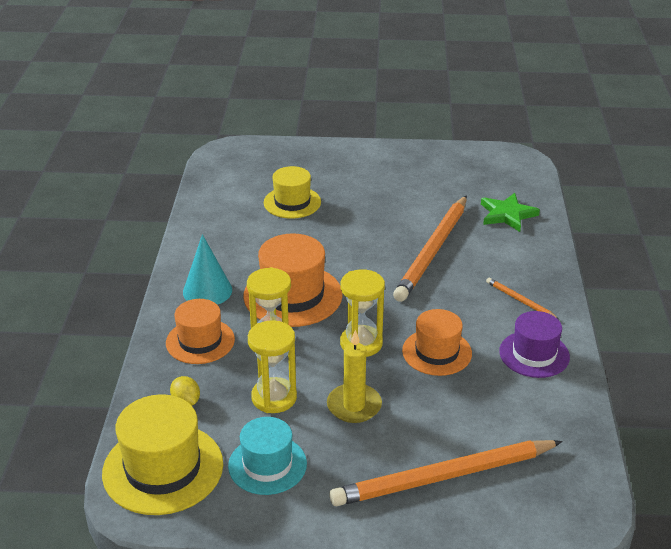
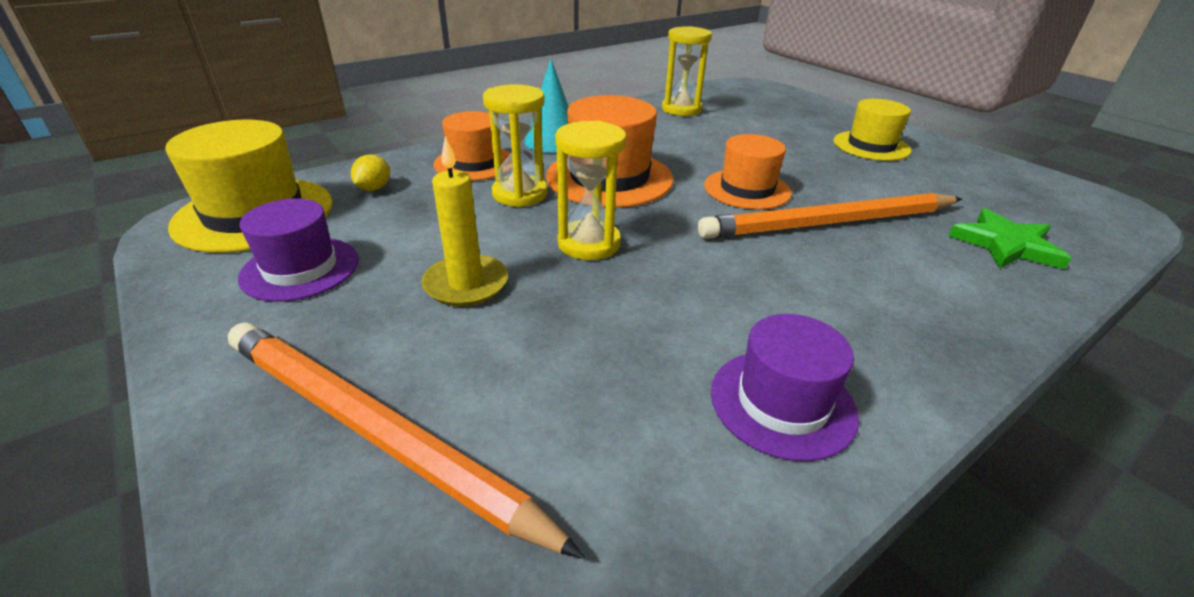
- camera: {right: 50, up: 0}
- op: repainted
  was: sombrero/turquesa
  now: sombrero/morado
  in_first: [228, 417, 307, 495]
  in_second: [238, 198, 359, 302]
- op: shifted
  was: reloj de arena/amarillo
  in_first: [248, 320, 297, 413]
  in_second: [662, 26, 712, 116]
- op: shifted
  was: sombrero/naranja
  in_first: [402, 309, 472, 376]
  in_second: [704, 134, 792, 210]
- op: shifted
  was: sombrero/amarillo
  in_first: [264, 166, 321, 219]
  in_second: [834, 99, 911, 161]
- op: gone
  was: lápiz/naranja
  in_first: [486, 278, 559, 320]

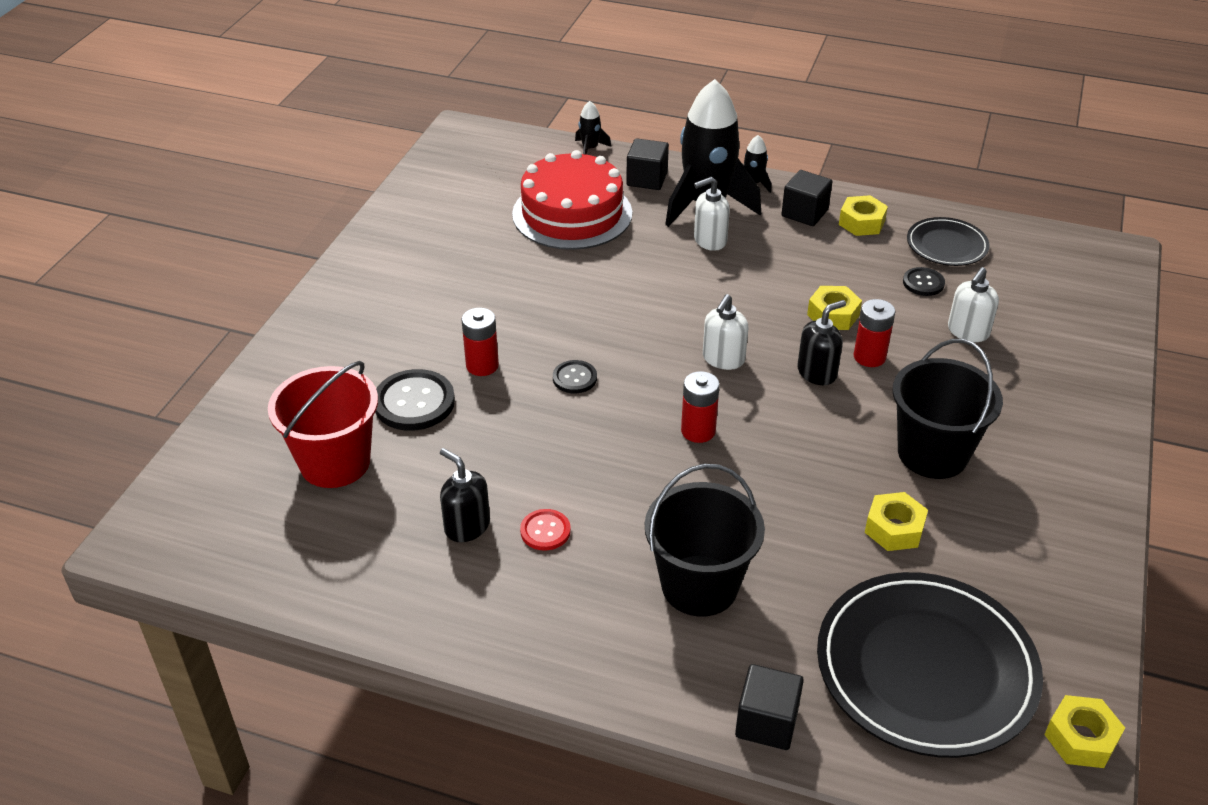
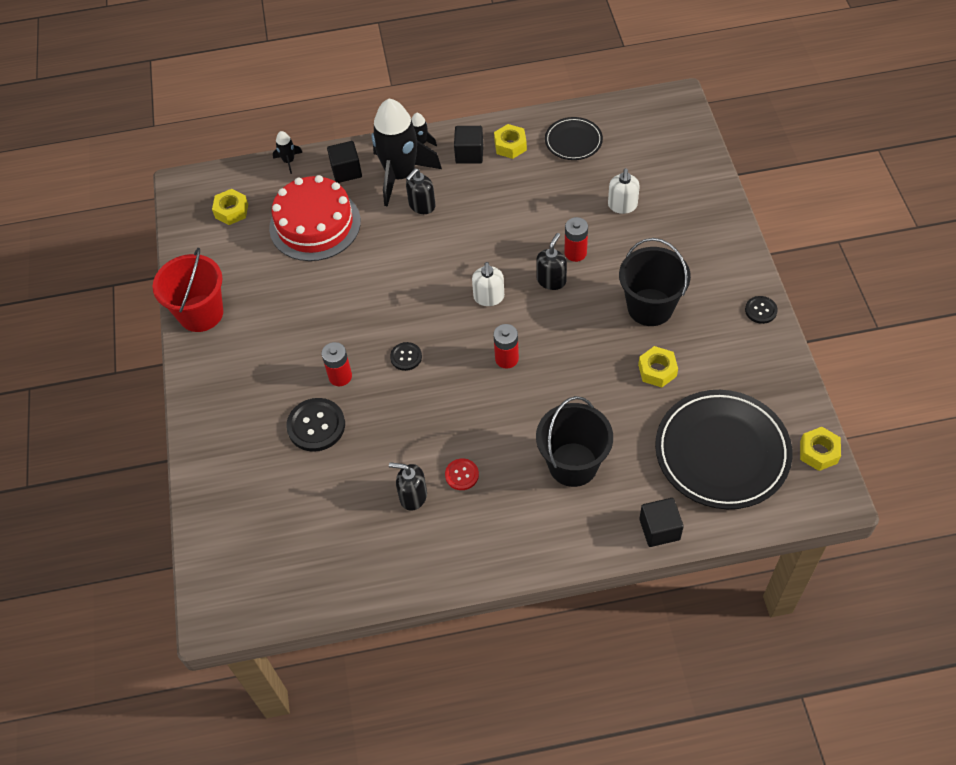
- camera: {right: -25, up: 15}
- op: shifted
  was: balde/rojo
  in_first: [268, 361, 378, 488]
  in_second: [153, 248, 223, 332]
- op: shifted
  was: tuerca/amarillo
  in_first: [807, 286, 862, 330]
  in_second: [212, 189, 248, 225]
- op: repainted
  was: dispensador de jabón/blanco
  now: dispensador de jabón/negro
  in_first: [694, 177, 730, 251]
  in_second: [406, 168, 436, 214]
- op: shifted
  was: botón/negro
  in_first: [903, 267, 945, 296]
  in_second: [745, 296, 778, 324]

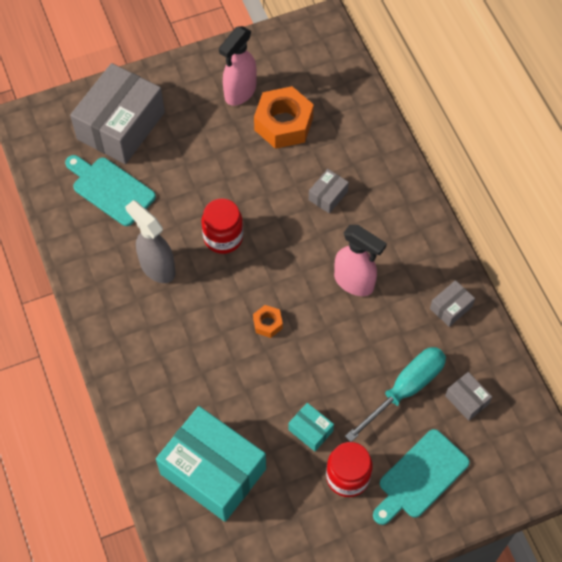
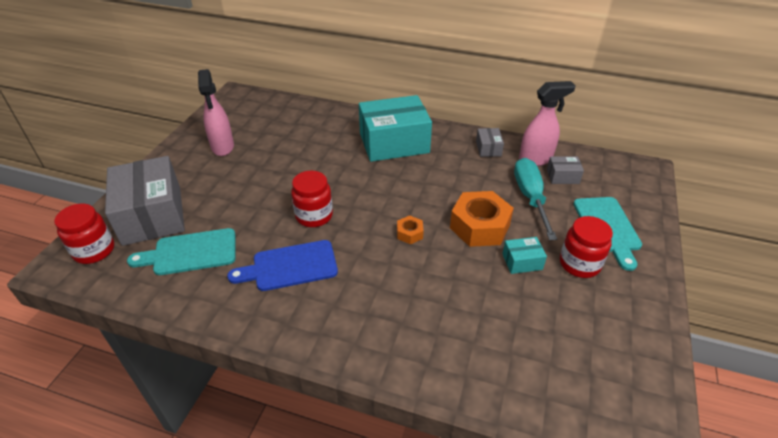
- camera: {right: -50, up: -20}
- op: new
  now: tarro/rojo
  in_second: [54, 204, 114, 264]
- op: swapped
  was: pulverizador/gris
  now: tabla de cortar/azul
  in_first: [125, 200, 176, 283]
  in_second: [227, 240, 338, 291]
- op: shifted
  was: caja/turquesa
  in_first: [156, 406, 266, 522]
  in_second: [359, 95, 432, 162]
- op: shifted
  was: tuerca/naranja
  in_first: [254, 86, 314, 149]
  in_second: [450, 191, 514, 247]
- op: shifted
  was: pulverizador/rosa
  in_first: [334, 225, 387, 296]
  in_second: [519, 81, 576, 166]
- op: gone
  was: caja/gris
  in_first: [309, 169, 349, 214]

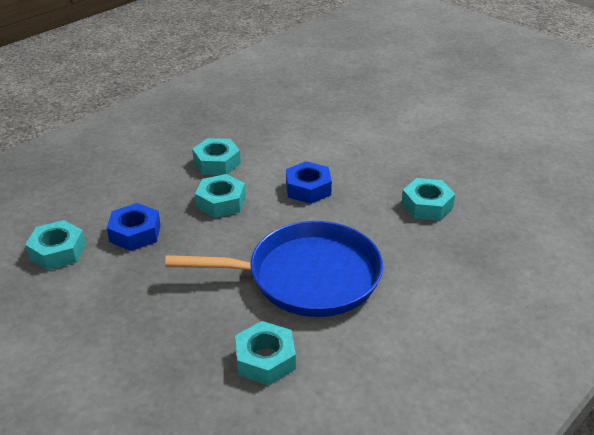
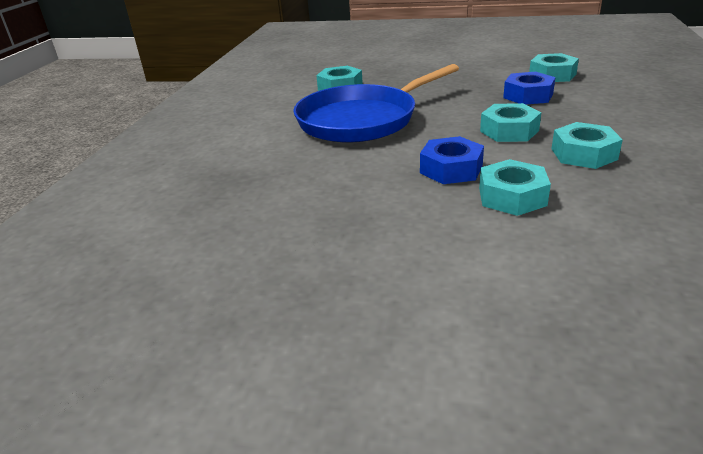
- camera: {right: 150, up: -5}
- op: shifted
  was: tuerca/turquesa
  in_first: [401, 178, 455, 221]
  in_second: [479, 159, 551, 216]

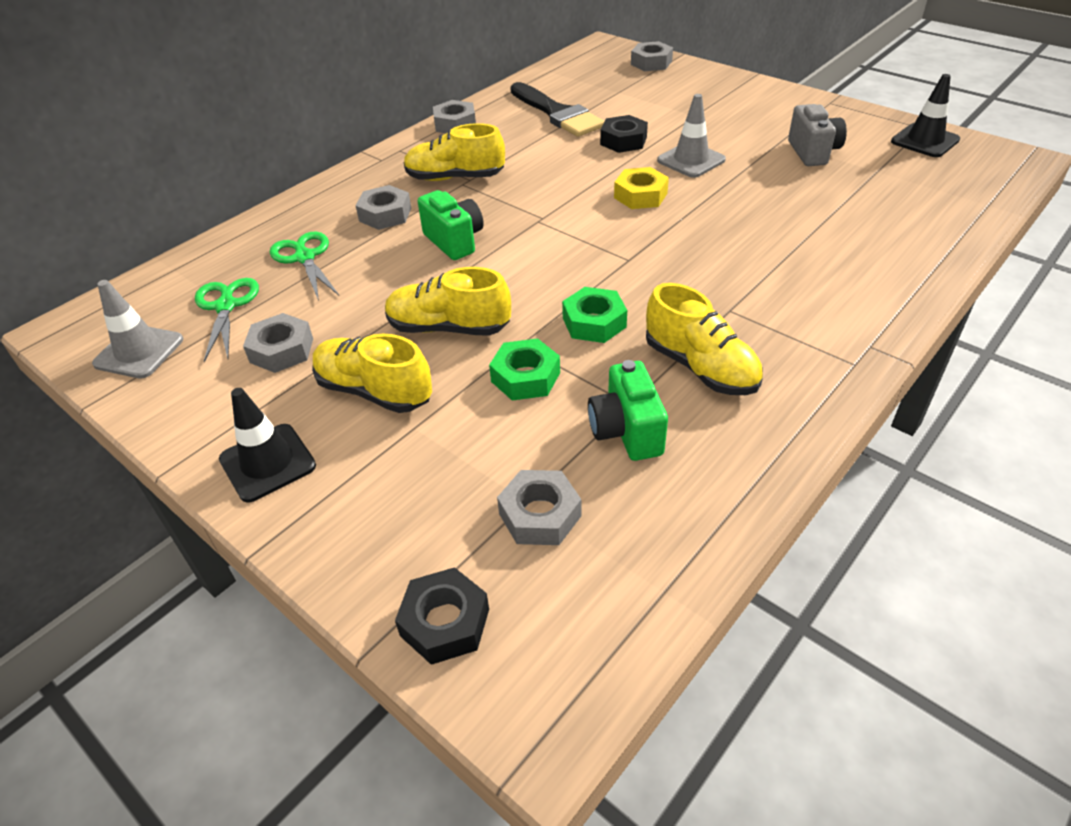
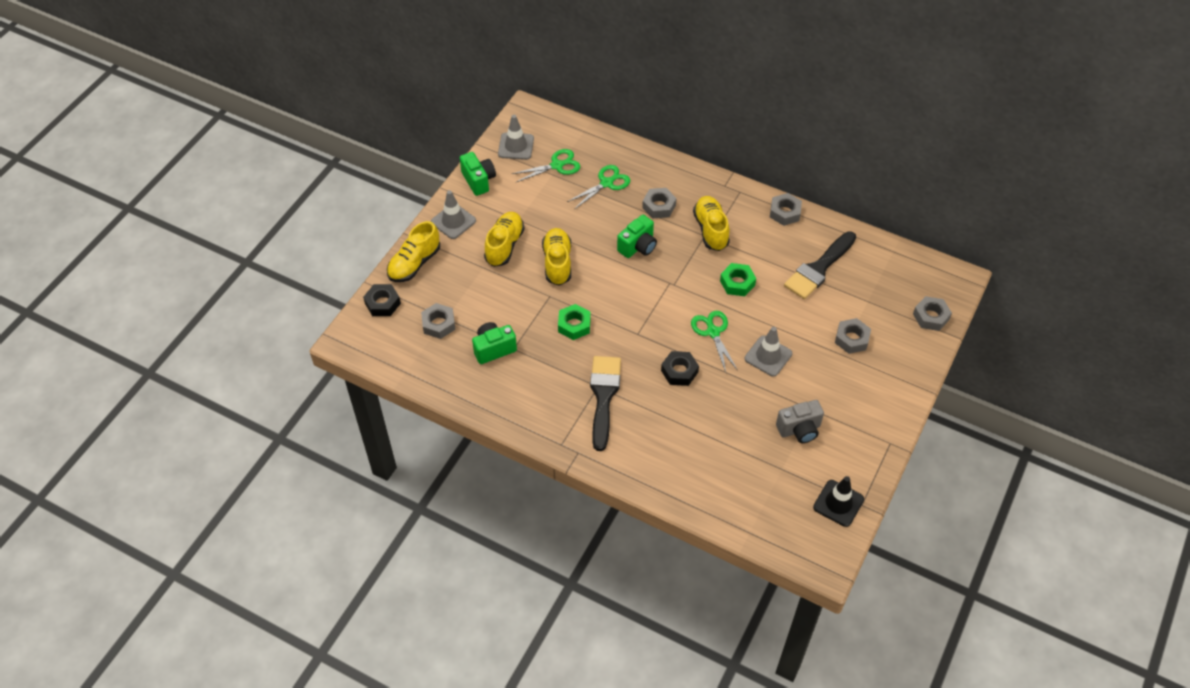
- camera: {right: 75, up: 10}
- op: shifted
  was: zapato/amarillo
  in_first: [646, 283, 763, 395]
  in_second: [387, 221, 440, 282]
- op: repainted
  was: cono de tráfico/negro
  now: cono de tráfico/gris
  in_first: [219, 388, 316, 503]
  in_second: [431, 190, 476, 239]
- op: new
  now: cámara/verde
  in_second: [460, 152, 496, 196]
- op: new
  now: pincel/negro
  in_second: [590, 356, 621, 451]
- op: shifted
  was: tuerca/negro
  in_first: [600, 115, 648, 153]
  in_second: [661, 351, 699, 386]
- op: swapped
  was: tuerca/amarillo
  now: tijeras/verde
  in_first: [614, 167, 669, 209]
  in_second: [691, 311, 738, 372]
- op: shifted
  was: tuerca/verde
  in_first: [489, 338, 560, 401]
  in_second: [720, 263, 756, 296]
- op: shifted
  was: tuerca/gris
  in_first: [243, 313, 313, 373]
  in_second: [835, 318, 871, 354]

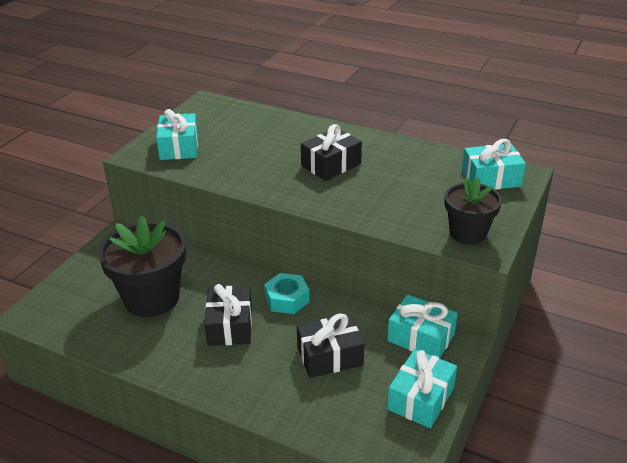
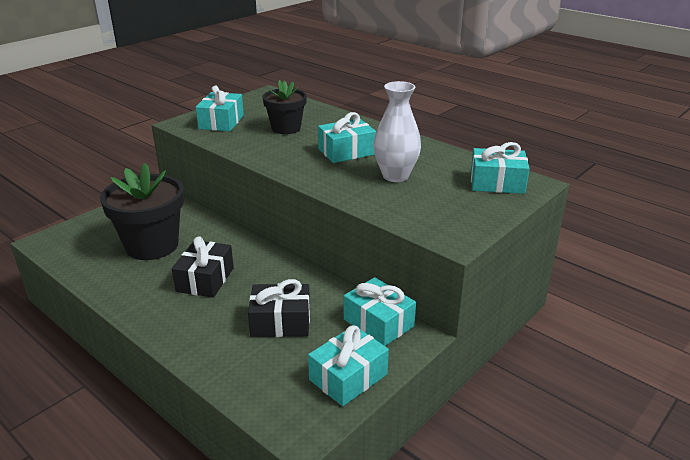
- camera: {right: 15, up: -5}
- op: shifted
  was: maceta/negro
  in_first: [444, 177, 502, 245]
  in_second: [262, 80, 307, 134]
- op: repainted
  was: regalo/negro
  now: regalo/turquesa
  in_first: [301, 124, 362, 181]
  in_second: [318, 112, 376, 163]
- op: new
  now: florero/blanco
  in_second: [373, 81, 421, 182]
- op: gone
  was: tuerca/turquesa
  in_first: [264, 273, 309, 314]

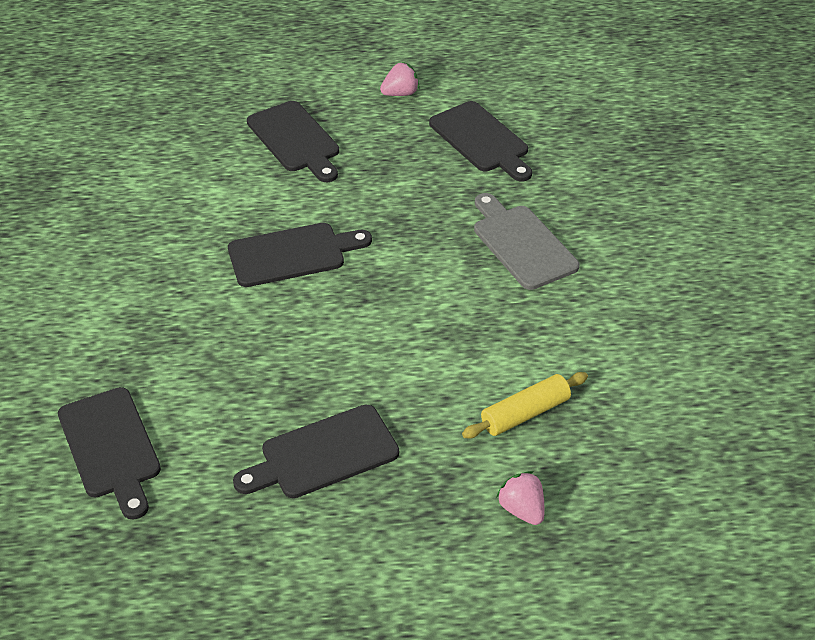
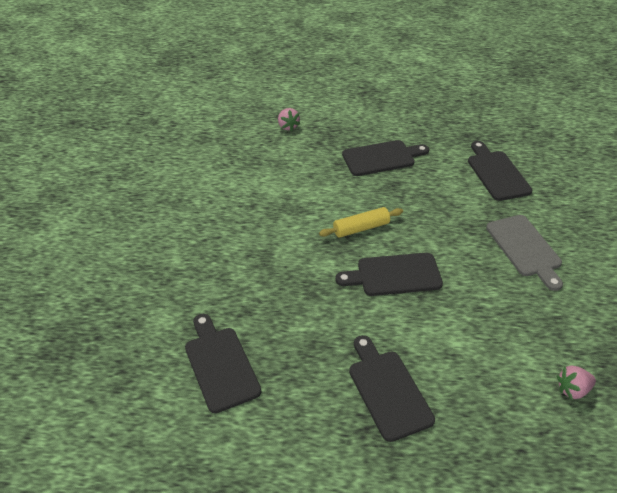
- camera: {right: -170, up: 0}
- op: shifted
  was: rodillo/amarillo
  in_first: [462, 372, 588, 439]
  in_second: [319, 207, 403, 238]
- op: shifted
  was: tabla de cortar/gris
  in_first: [474, 193, 579, 290]
  in_second: [486, 215, 563, 291]
- op: shifted
  was: fresa/rosa
  in_first: [380, 62, 420, 96]
  in_second: [557, 366, 596, 399]

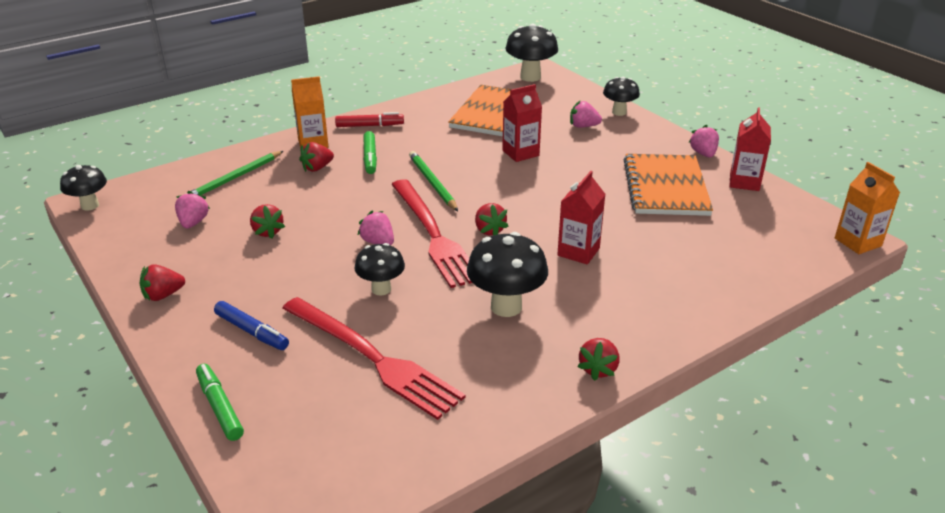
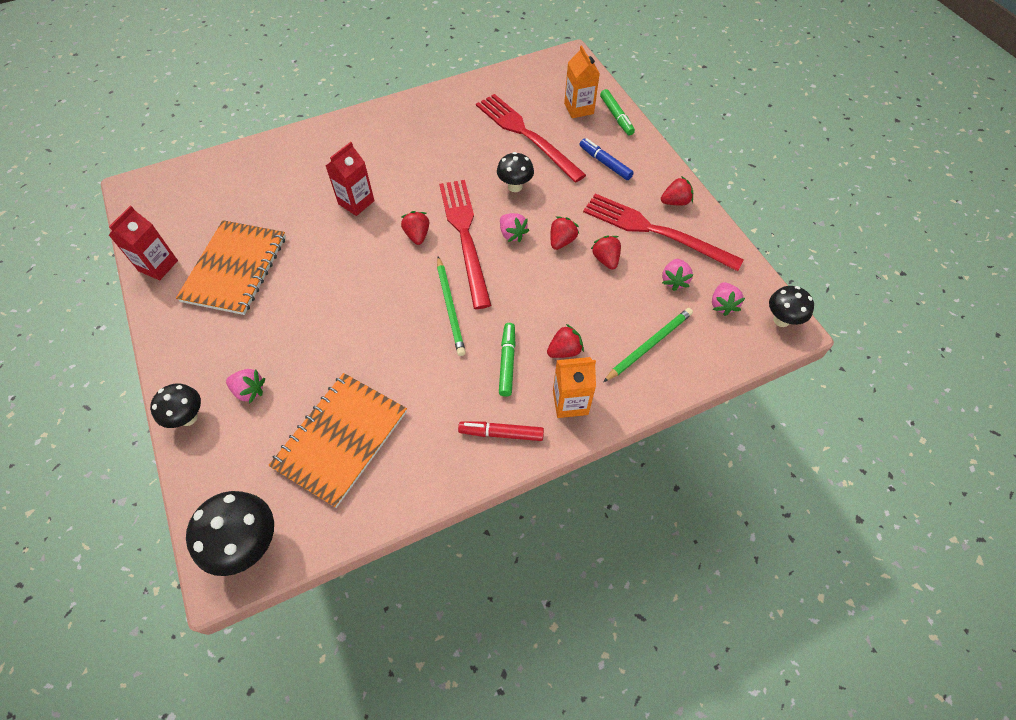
- camera: {right: -170, up: 25}
- op: shifted
  was: fresa/rojo
  in_first: [577, 338, 619, 381]
  in_second: [550, 216, 579, 250]
- op: shifted
  was: cartón de leche/naranja
  in_first: [835, 162, 900, 254]
  in_second: [564, 45, 600, 118]
- op: new
  now: tenedor/rojo
  in_second: [583, 193, 744, 271]
- op: shifted
  was: fresa/rosa
  in_first: [688, 125, 719, 157]
  in_second: [712, 282, 745, 316]
- op: gone
  was: seta/negro
  in_first: [467, 232, 548, 317]
- op: gone
  was: cartón de leche/rojo
  in_first: [502, 84, 542, 162]

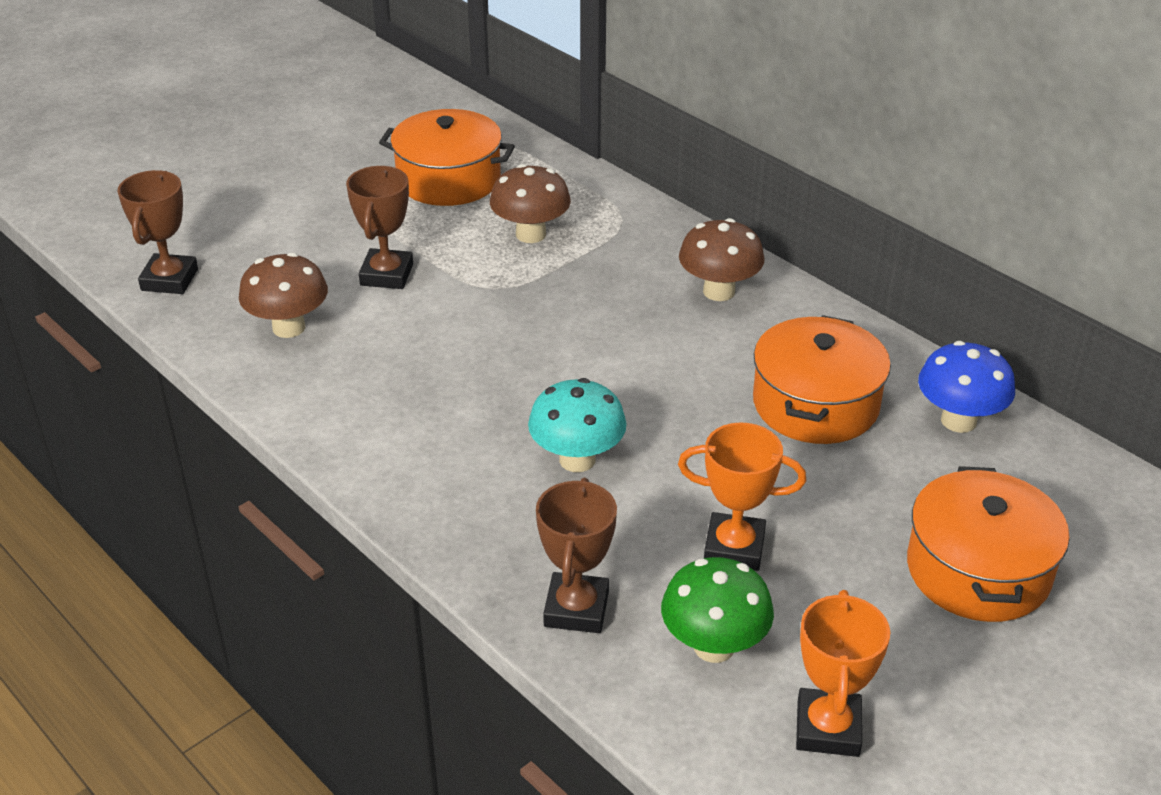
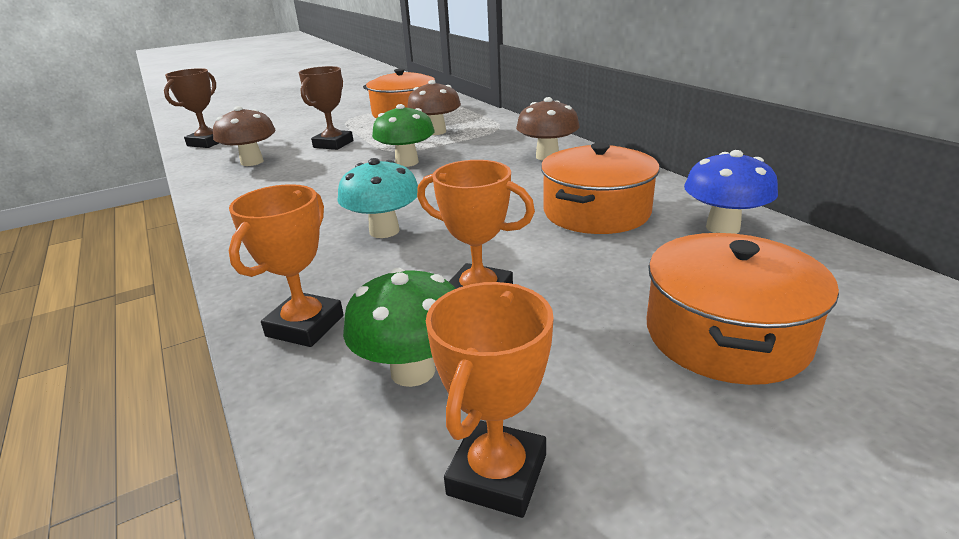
- camera: {right: 15, up: -10}
- op: repainted
  was: trofeo/marrón
  now: trofeo/naranja
  in_first: [536, 478, 617, 633]
  in_second: [229, 184, 344, 347]
- op: new
  now: seta/verde
  in_second: [372, 104, 435, 167]

